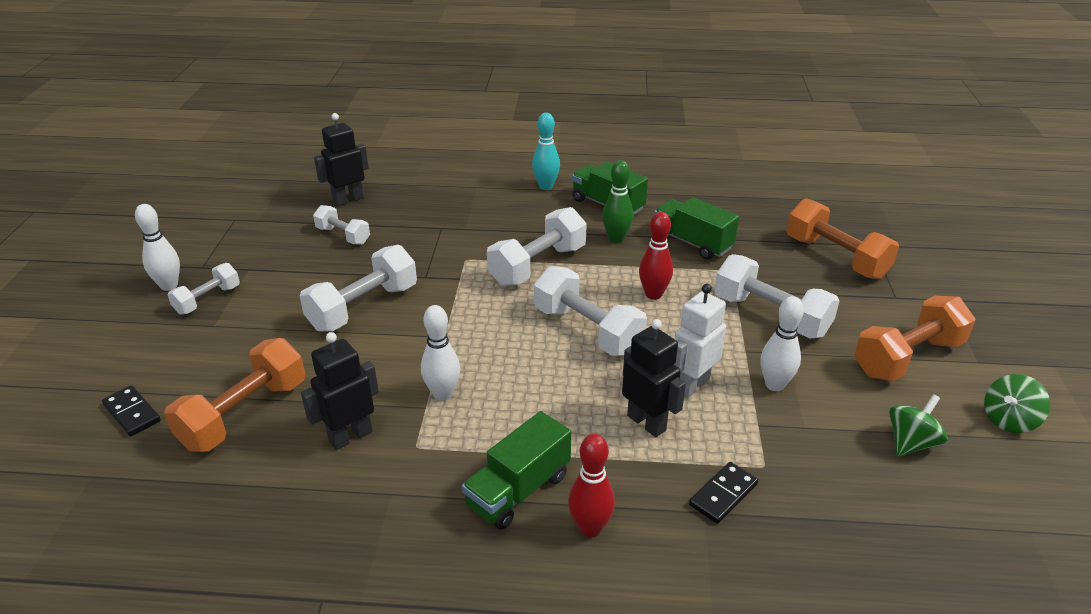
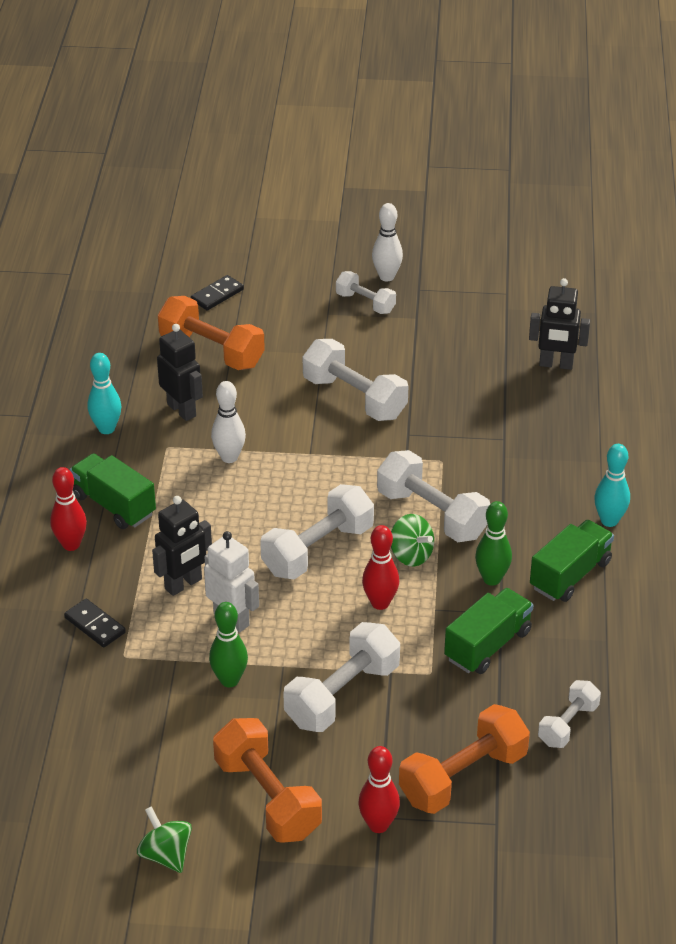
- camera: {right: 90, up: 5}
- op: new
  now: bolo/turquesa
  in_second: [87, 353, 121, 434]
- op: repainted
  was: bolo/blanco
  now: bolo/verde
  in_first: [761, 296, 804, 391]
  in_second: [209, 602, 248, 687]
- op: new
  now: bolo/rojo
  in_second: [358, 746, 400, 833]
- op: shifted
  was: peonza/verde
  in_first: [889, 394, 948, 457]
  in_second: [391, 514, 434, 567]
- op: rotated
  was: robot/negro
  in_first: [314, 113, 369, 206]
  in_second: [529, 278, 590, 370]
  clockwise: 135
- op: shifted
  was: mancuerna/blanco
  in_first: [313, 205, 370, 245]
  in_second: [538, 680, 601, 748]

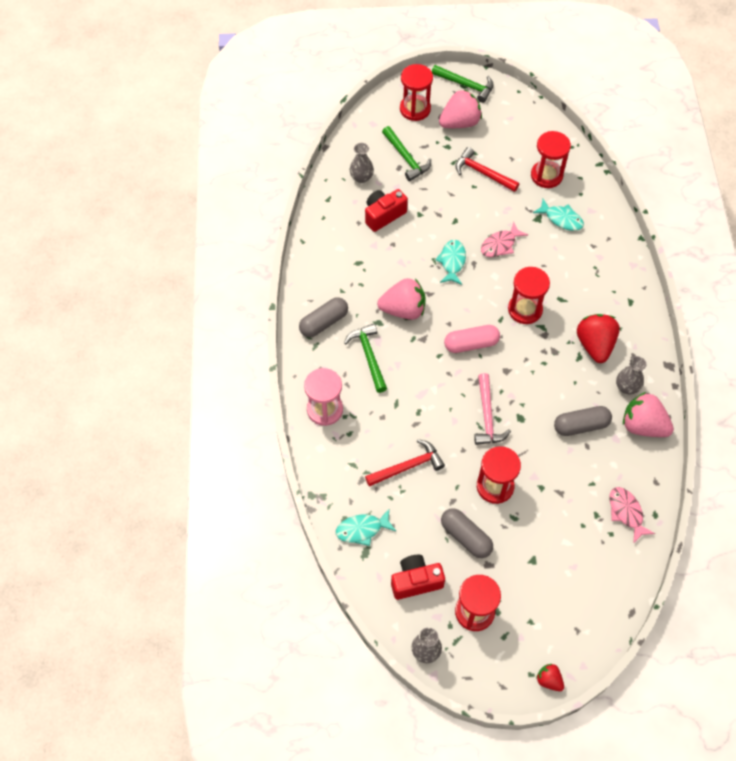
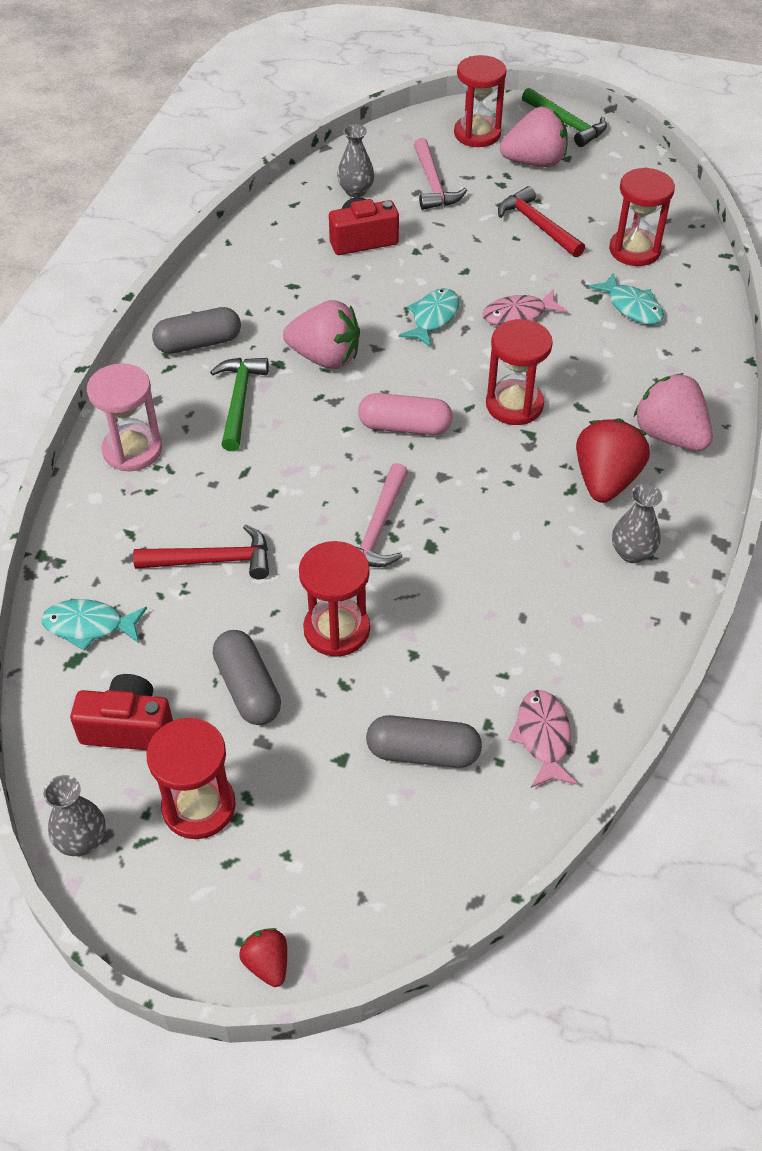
- camera: {right: 20, up: -10}
- op: shifted
  was: cápsula/gris
  in_first: [554, 406, 612, 436]
  in_second: [366, 715, 482, 768]
- op: repainted
  was: martillo/verde
  now: martillo/rosa
  in_first: [382, 126, 431, 181]
  in_second: [414, 138, 467, 210]
- op: shifted
  was: fresa/rosa
  in_first: [623, 392, 674, 437]
  in_second: [634, 373, 713, 451]

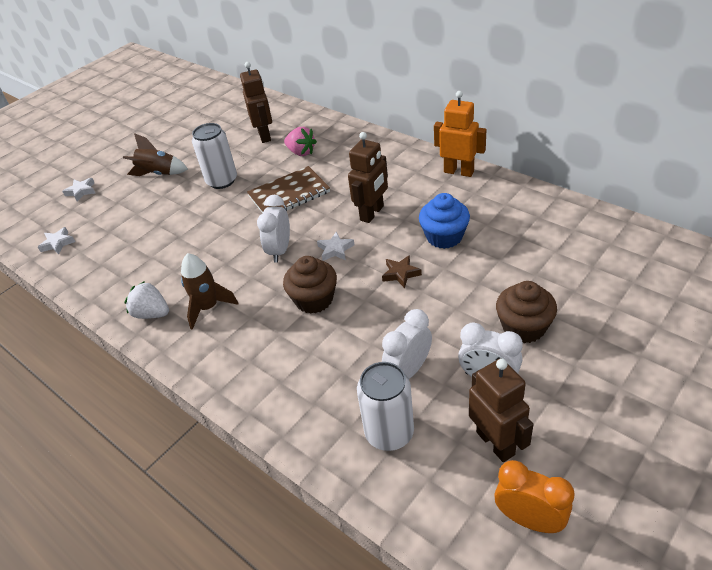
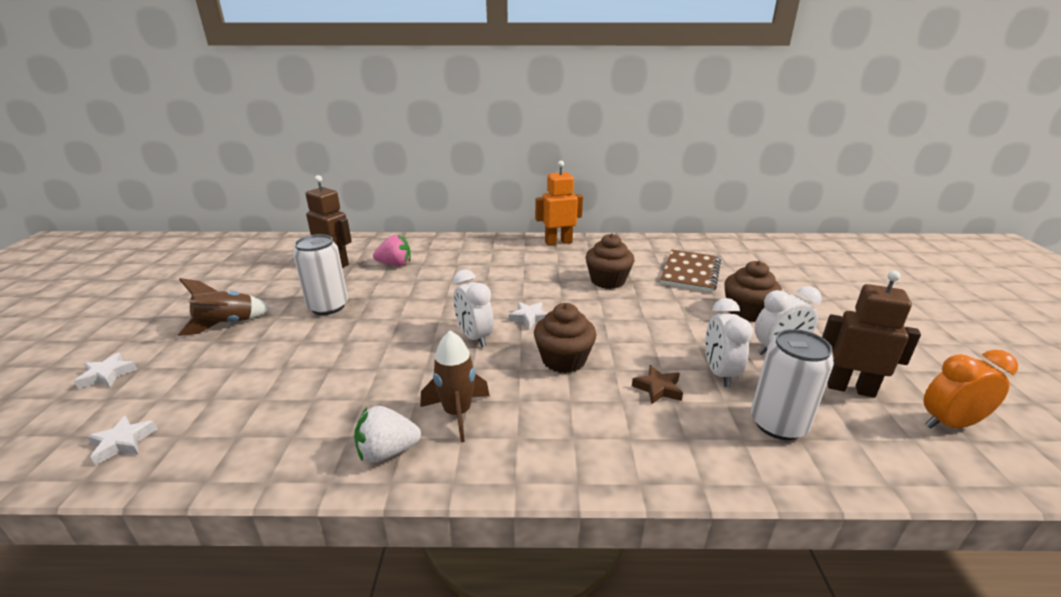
- camera: {right: -45, up: -15}
- op: repainted
  was: magdalena/azul
  now: magdalena/marrón
  in_first: [419, 193, 470, 249]
  in_second: [586, 233, 634, 289]
- op: shifted
  was: estrella/marrón
  in_first: [382, 255, 422, 288]
  in_second: [632, 365, 683, 405]
- op: shifted
  was: cuaderno/marrón
  in_first: [247, 166, 330, 213]
  in_second: [660, 250, 721, 293]
- op: gone
  was: robot/marrón
  in_first: [348, 132, 388, 223]

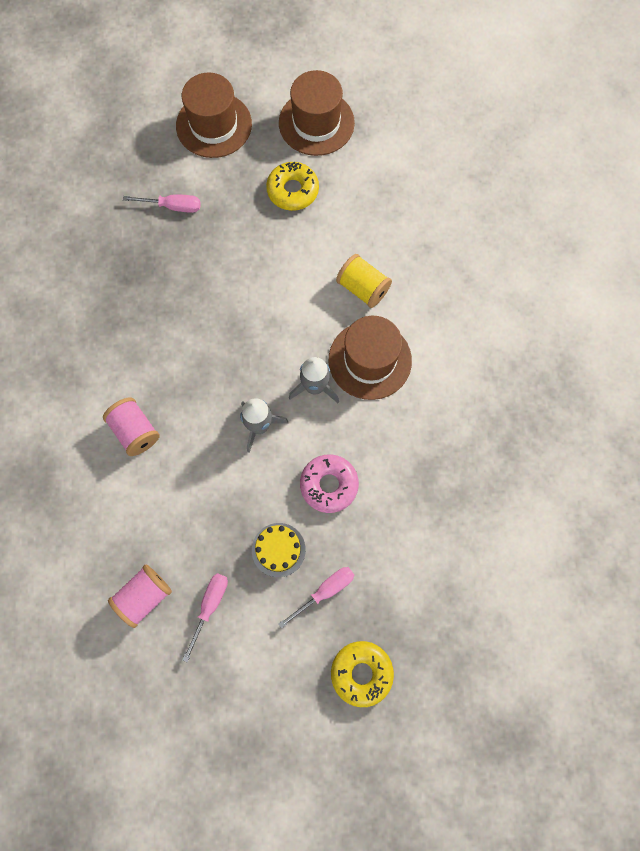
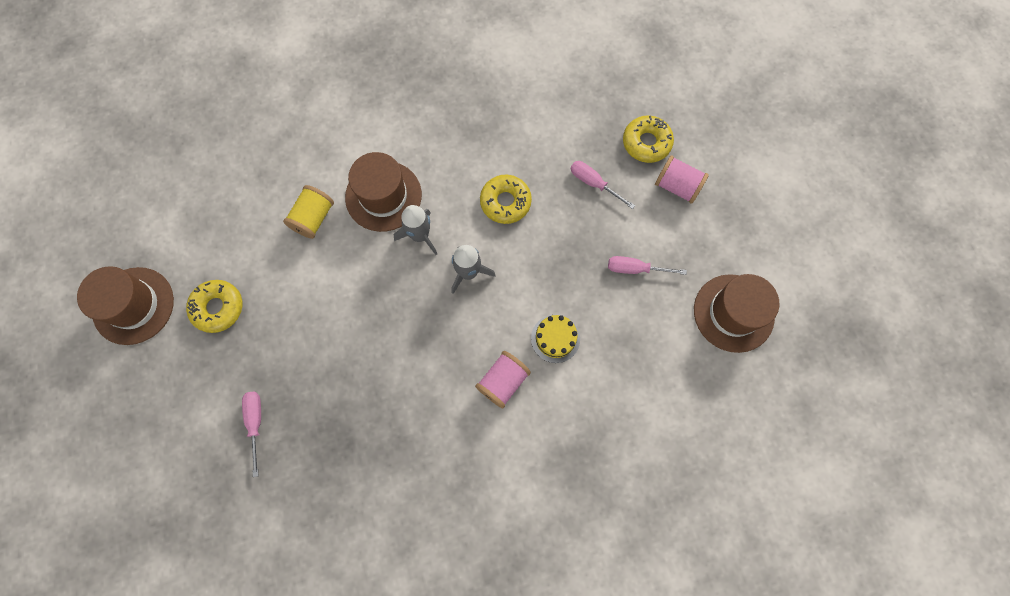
- camera: {right: -105, up: 0}
- op: repainted
  was: rosquilla/rosa
  now: rosquilla/amarillo
  in_first: [300, 454, 359, 513]
  in_second: [480, 175, 532, 224]
- op: shifted
  was: tarta/amarillo
  in_first: [252, 523, 306, 577]
  in_second: [531, 315, 580, 363]
- op: shifted
  was: carrete/rosa
  in_first: [108, 564, 172, 628]
  in_second: [655, 155, 709, 204]
- op: shifted
  was: sombrero/marrón
  in_first: [176, 73, 252, 158]
  in_second: [694, 274, 779, 353]

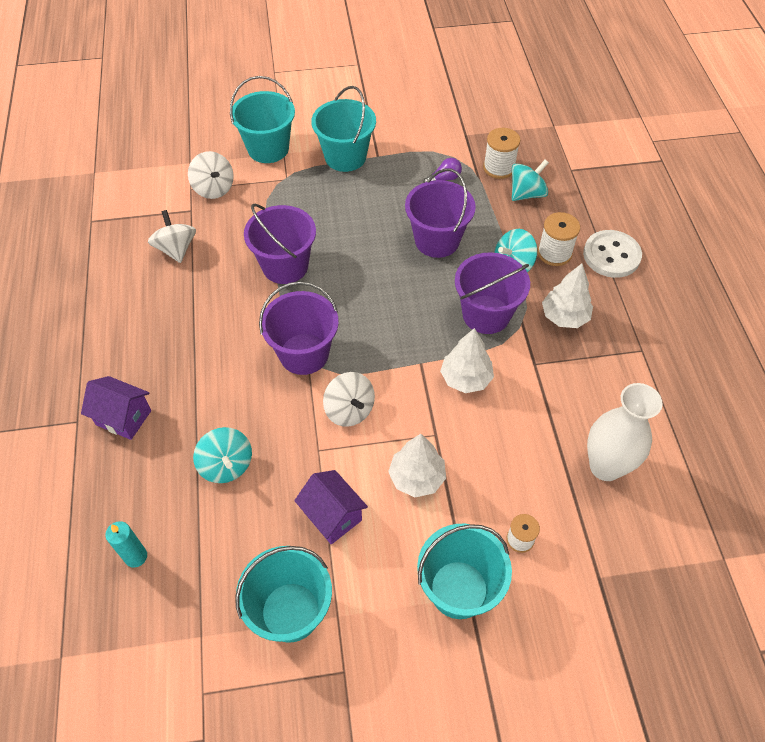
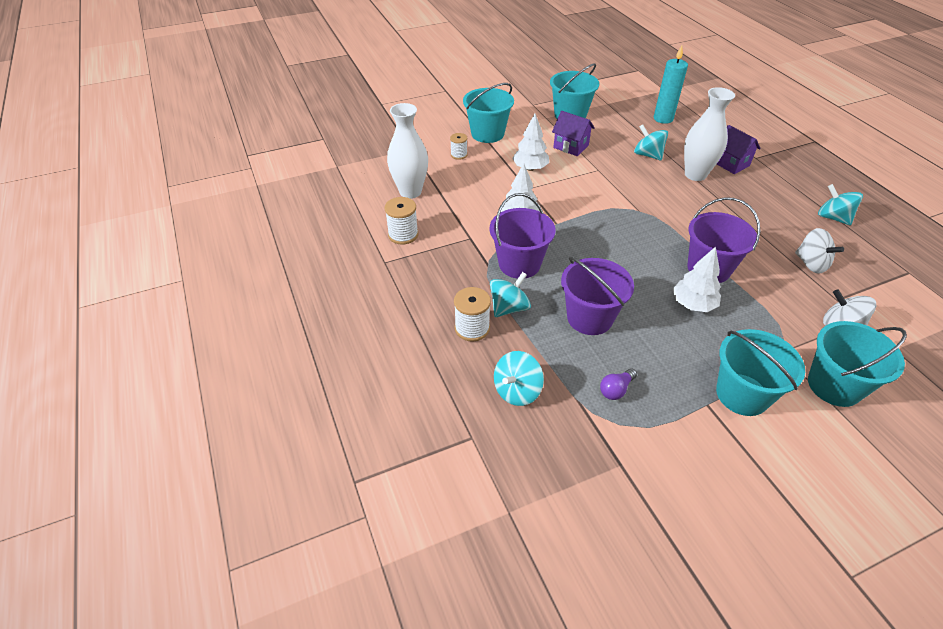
- camera: {right: 165, up: -10}
- op: shifted
  was: carrete/blanco
  in_first: [483, 128, 520, 179]
  in_second: [385, 197, 418, 245]
- op: scaled
  was: vela/turquesa
  in_first: [105, 521, 147, 568]
  in_second: [654, 46, 688, 124]
  ratio: 1.56
- op: shifted
  was: árbol/blanco
  in_first: [542, 264, 593, 328]
  in_second: [673, 247, 721, 312]
- op: new
  now: florero/blanco
  in_second: [684, 87, 735, 181]
- op: rotated
  was: casa/morado
  in_first: [81, 376, 151, 440]
  in_second: [717, 125, 761, 174]
  clockwise: 45
- op: new
  now: peonza/turquesa
  in_second: [818, 184, 863, 225]
- op: gone
  was: balde/morado
  in_first: [259, 281, 339, 375]
- op: gone
  was: peonza/blanco
  in_first: [323, 372, 375, 427]
- op: gone
  was: botón/blanco
  in_first: [583, 230, 642, 278]

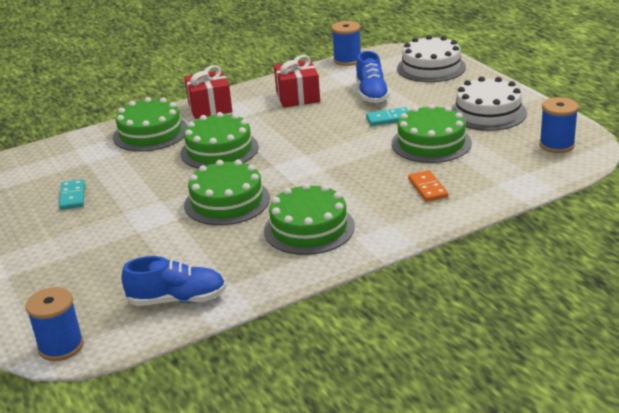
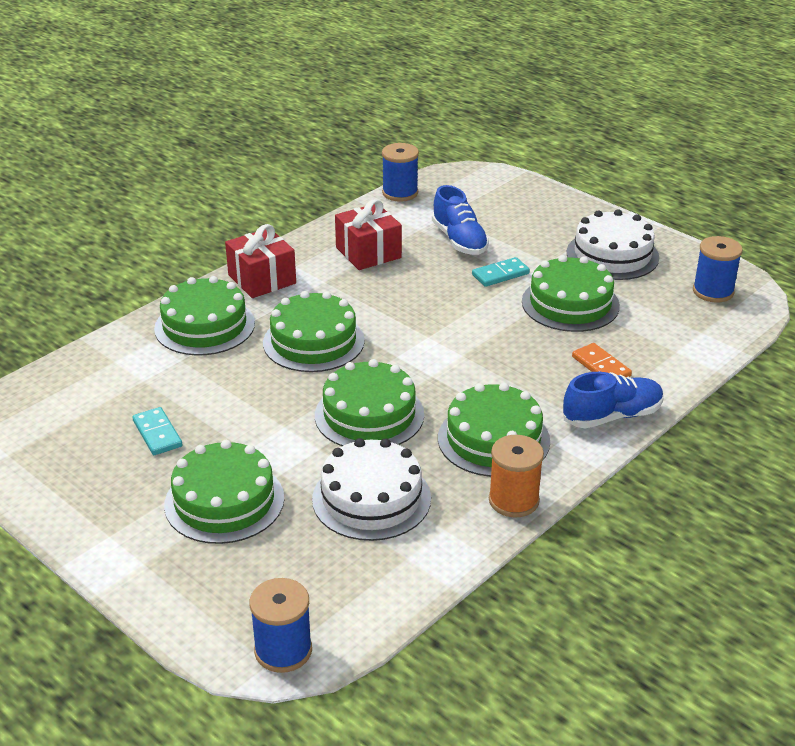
- camera: {right: -20, up: 5}
- op: new
  now: tarta/verde
  in_second: [164, 440, 284, 544]
- op: shifted
  was: tarta/blanco
  in_first: [397, 35, 466, 82]
  in_second: [312, 438, 431, 541]
- op: new
  now: carrete/naranja
  in_second: [489, 435, 544, 517]
- op: shifted
  was: zapato/azul
  in_first: [121, 256, 226, 306]
  in_second: [563, 372, 664, 428]

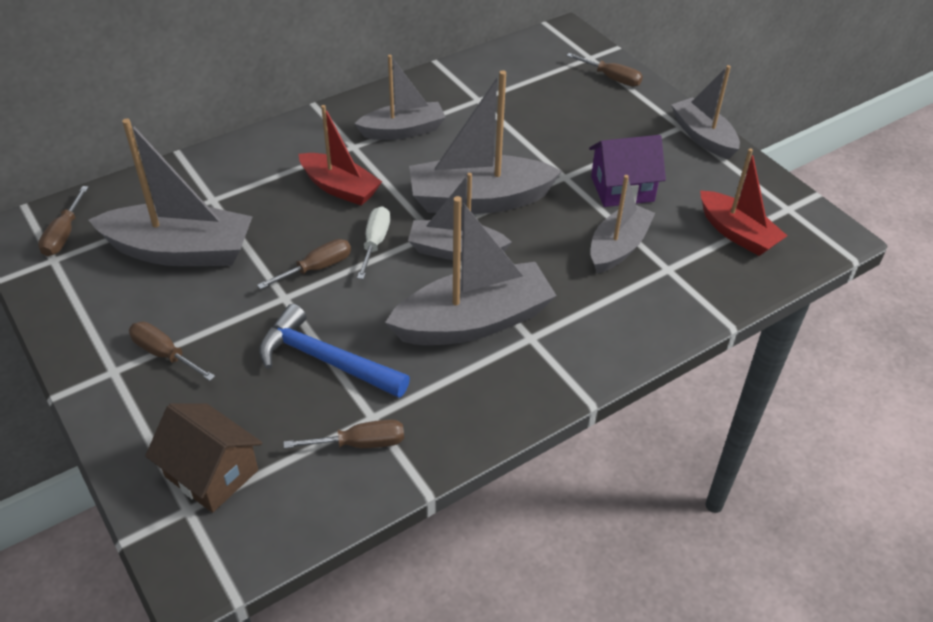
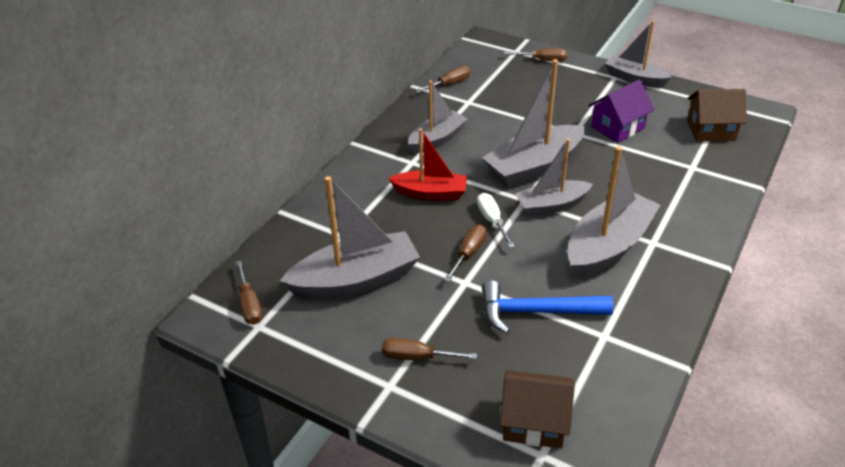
- camera: {right: -25, up: -5}
- op: shifted
  was: destornillador/marrón
  in_first: [283, 419, 404, 448]
  in_second: [415, 66, 471, 93]
- op: swapped
  was: barco/rojo
  now: casa/marrón
  in_first: [700, 148, 787, 256]
  in_second: [687, 89, 747, 142]
- op: gone
  was: barco/gris
  in_first: [590, 175, 655, 273]

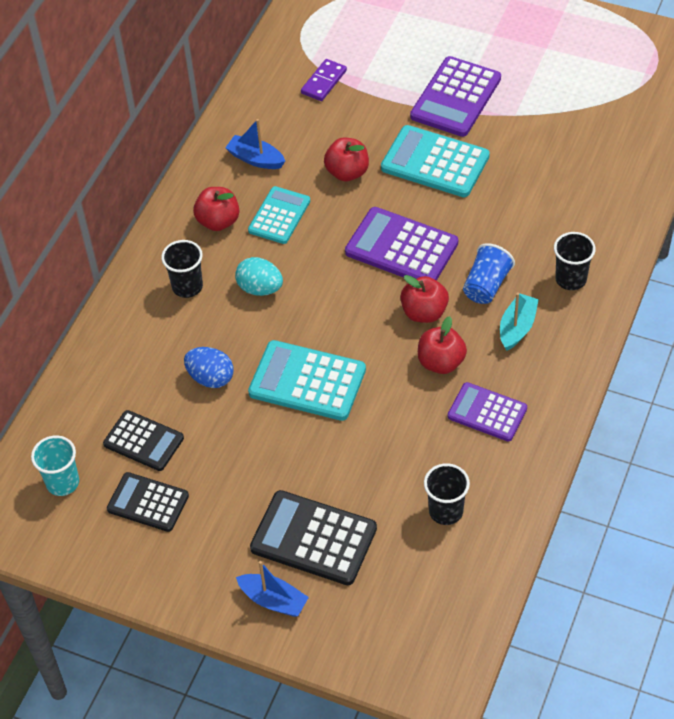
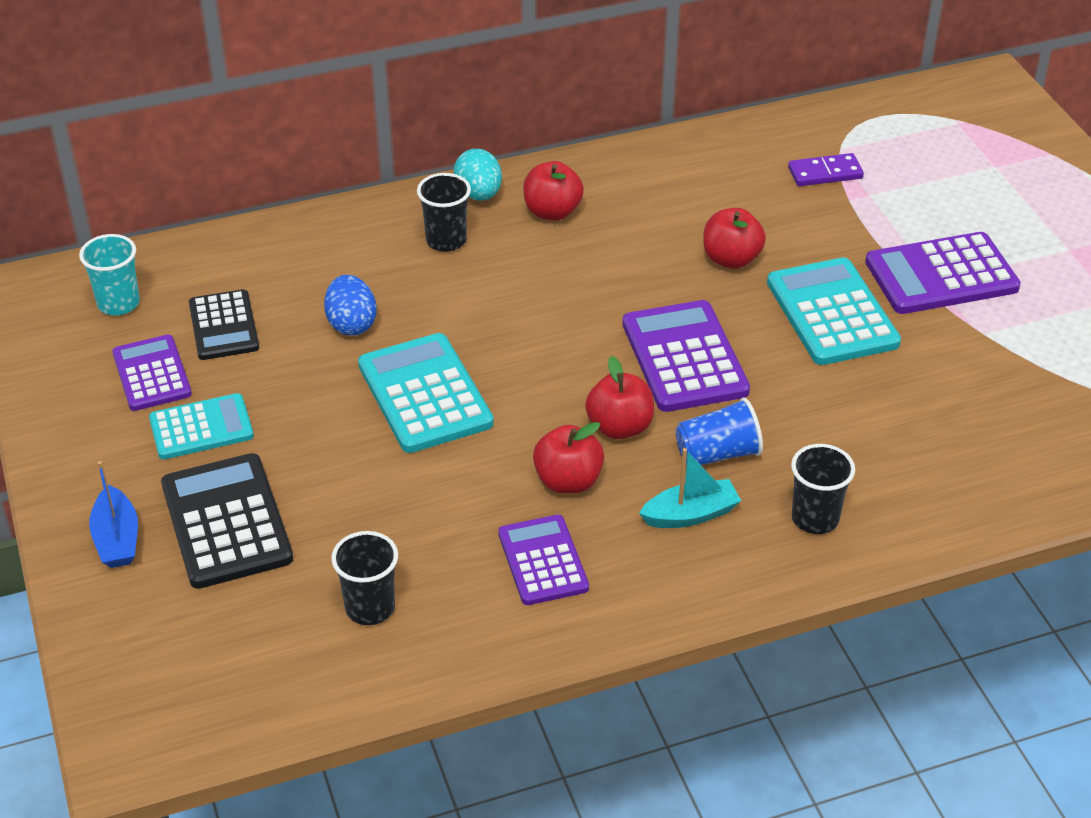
- camera: {right: 45, up: -10}
- op: repainted
  was: calculadora/negro
  now: calculadora/morado
  in_first: [107, 472, 189, 532]
  in_second: [112, 335, 192, 411]
- op: shifted
  was: calculadora/turquesa
  in_first: [248, 186, 310, 244]
  in_second: [149, 393, 254, 459]
- op: shifted
  was: huevo/turquesa
  in_first: [235, 257, 283, 296]
  in_second: [454, 149, 502, 201]
- op: gone
  was: barco/azul
  in_first: [225, 119, 285, 169]

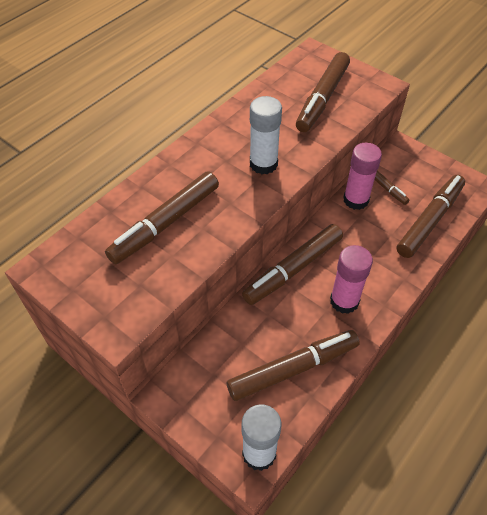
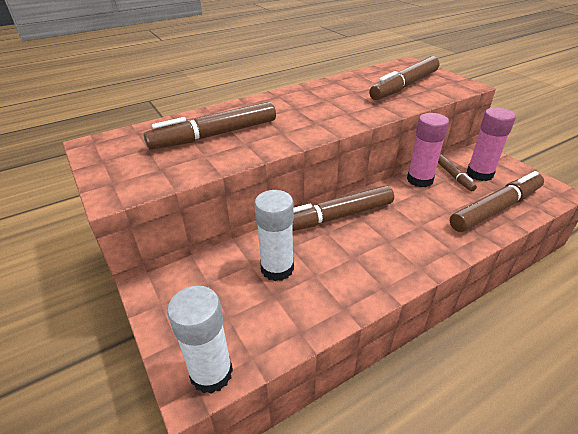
- camera: {right: 20, up: -15}
- op: shifted
  was: barra de pegamento/blanco
  in_first: [250, 96, 282, 174]
  in_second: [254, 190, 294, 281]
- op: shifted
  was: barra de pegamento/rosa
  in_first: [330, 245, 373, 314]
  in_second: [467, 107, 516, 181]
- op: gone
  was: rotulador/marrón
  in_first: [227, 330, 360, 401]

